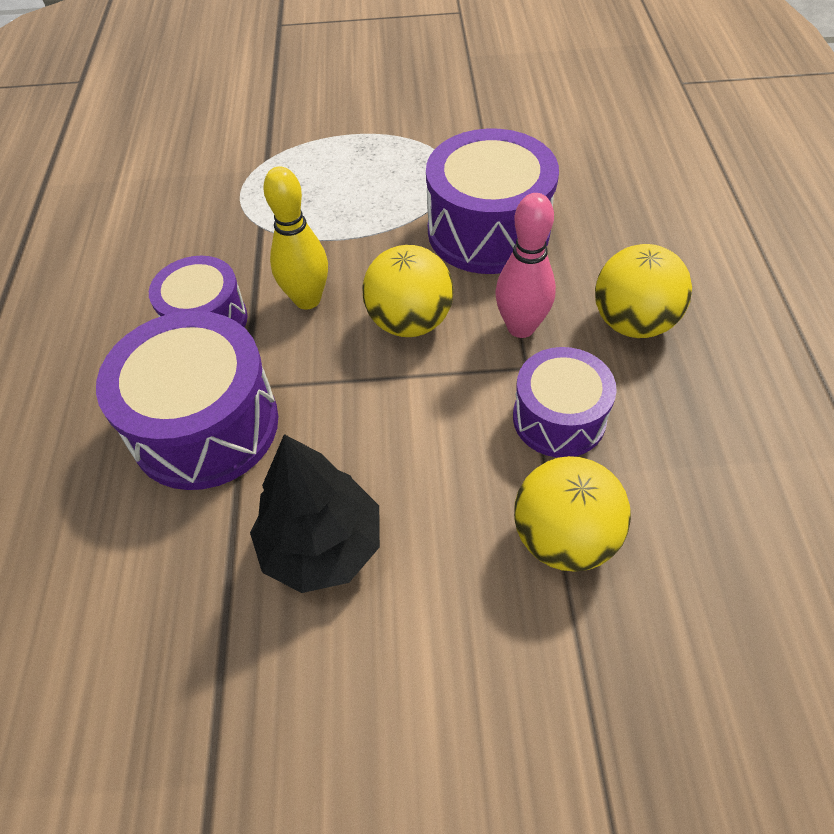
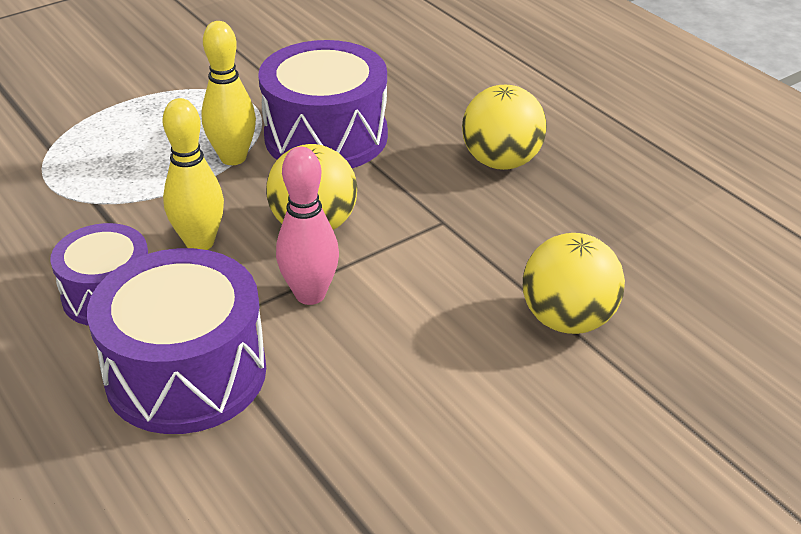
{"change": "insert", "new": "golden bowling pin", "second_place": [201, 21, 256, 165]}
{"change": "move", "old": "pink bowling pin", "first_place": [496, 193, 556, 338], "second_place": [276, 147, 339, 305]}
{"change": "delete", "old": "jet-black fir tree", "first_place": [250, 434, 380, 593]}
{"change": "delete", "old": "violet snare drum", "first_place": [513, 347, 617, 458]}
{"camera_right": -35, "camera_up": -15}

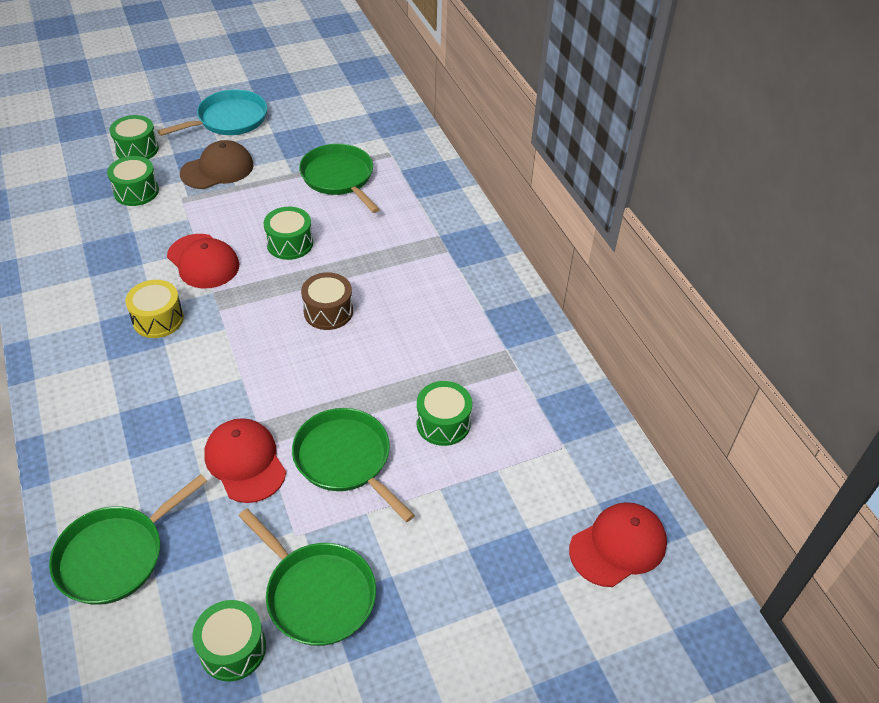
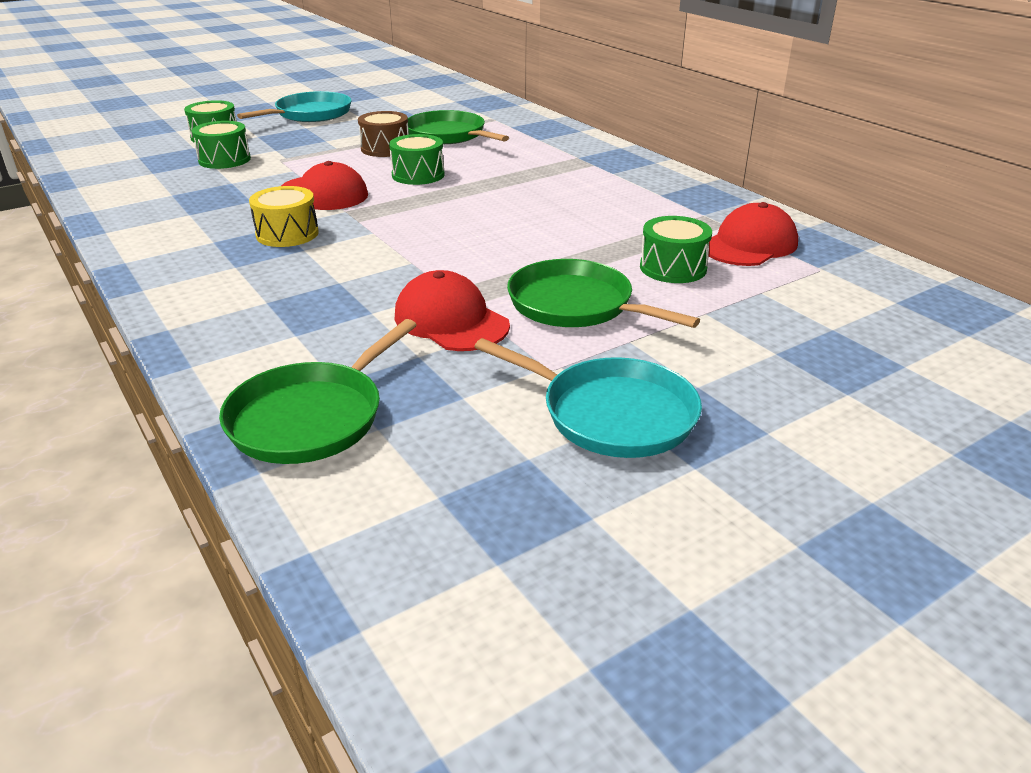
{"change": "move", "old": "russet snare drum", "first_place": [301, 272, 353, 330], "second_place": [358, 111, 409, 157]}
{"change": "recolor", "old": "emerald skillet", "new": "teal skillet", "first_place": [239, 509, 376, 646], "second_place": [474, 338, 702, 458]}
{"change": "move", "old": "red cap", "first_place": [569, 502, 667, 587], "second_place": [709, 202, 798, 266]}
{"change": "delete", "old": "russet cap", "first_place": [180, 140, 253, 189]}
{"change": "delete", "old": "emerald snare drum", "first_place": [192, 600, 266, 681]}
{"camera_right": -10, "camera_up": -15}

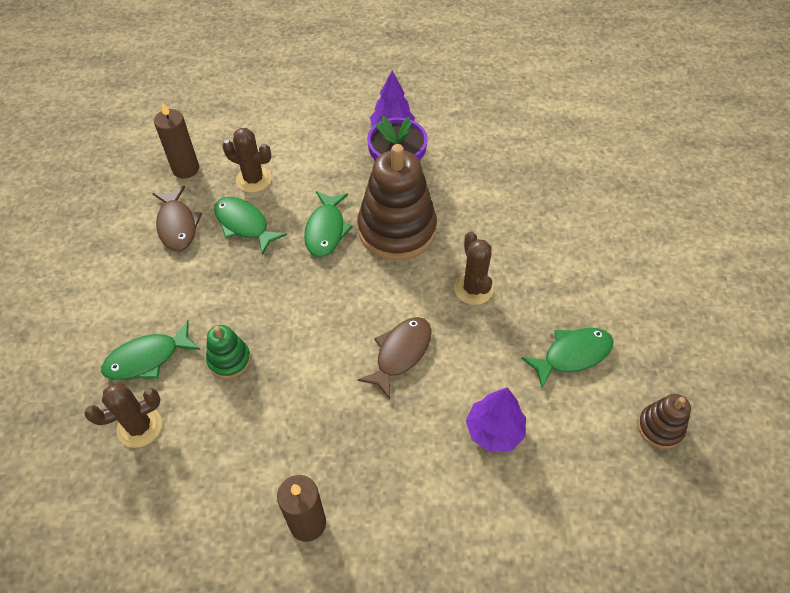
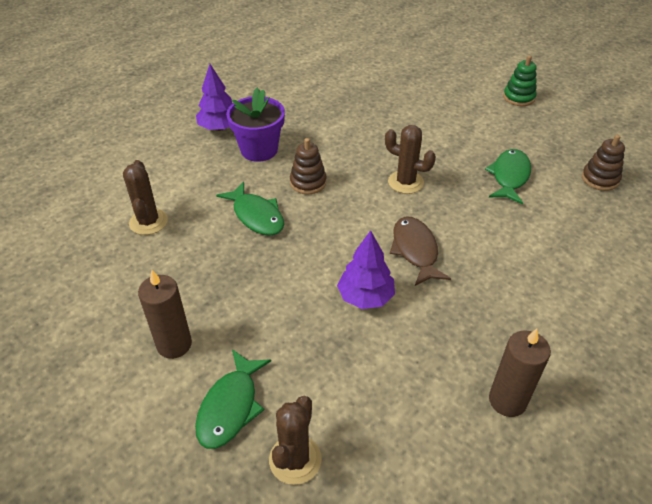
{"change": "rotate", "old": "russet cactus", "first_place": [222, 128, 271, 193], "second_place": [123, 160, 168, 235], "degrees": -75}
{"change": "move", "old": "russet pillar candle", "first_place": [154, 102, 199, 179], "second_place": [138, 270, 192, 359]}
{"change": "resize", "old": "russet stacking toy", "first_place": [358, 144, 437, 260], "second_place": [290, 138, 327, 194], "factor": 0.49}
{"change": "move", "old": "violet fir tree", "first_place": [466, 387, 526, 452], "second_place": [337, 230, 395, 309]}
{"change": "move", "old": "emerald stacking toy", "first_place": [206, 325, 251, 379], "second_place": [503, 55, 537, 106]}
{"change": "delete", "old": "russet fish figure", "first_place": [152, 186, 202, 251]}
{"change": "delete", "old": "emerald fish figure", "first_place": [214, 197, 287, 255]}
{"camera_right": -45, "camera_up": -10}

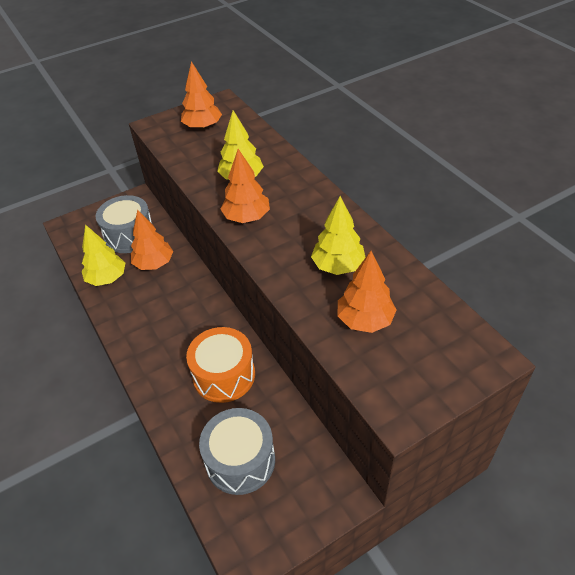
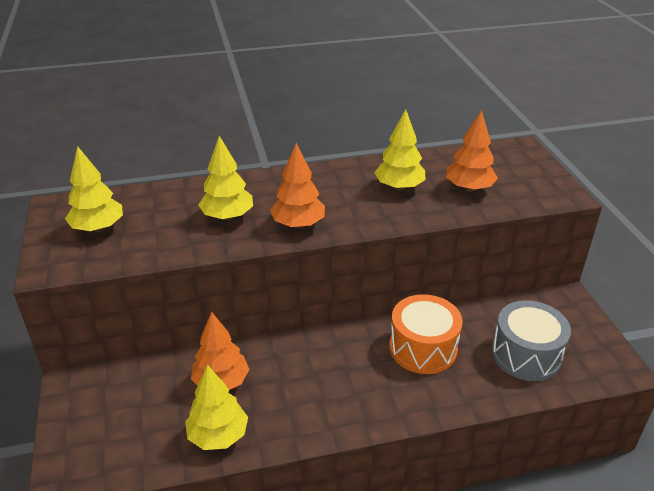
{"change": "recolor", "old": "orange fir tree", "new": "golden fir tree", "first_place": [181, 61, 222, 130], "second_place": [65, 146, 123, 232]}
{"change": "delete", "old": "gray snare drum", "first_place": [96, 195, 152, 253]}
{"camera_right": -75, "camera_up": -10}

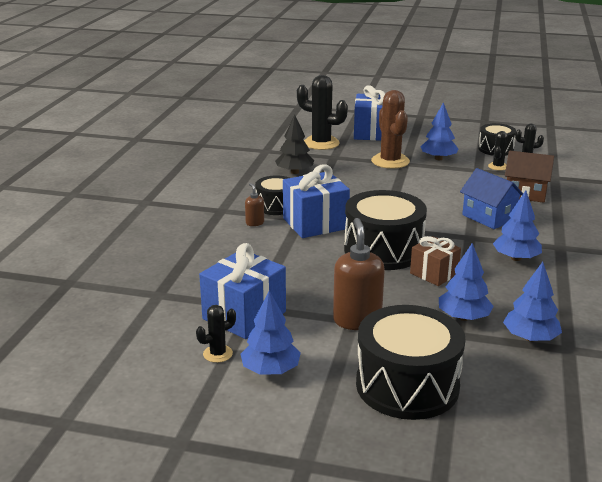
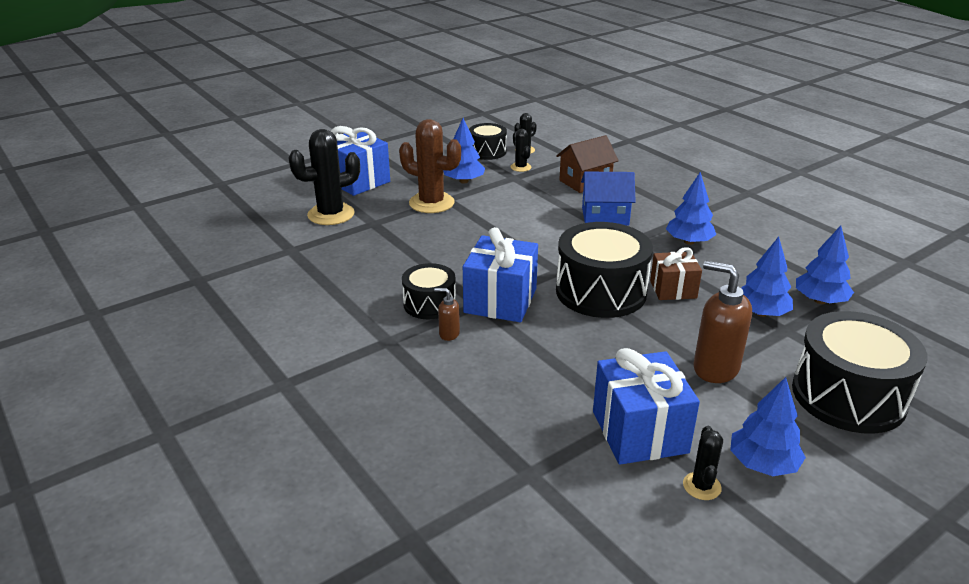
{"change": "delete", "old": "jet-black fir tree", "first_place": [275, 114, 314, 174]}
{"camera_right": -50, "camera_up": 5}

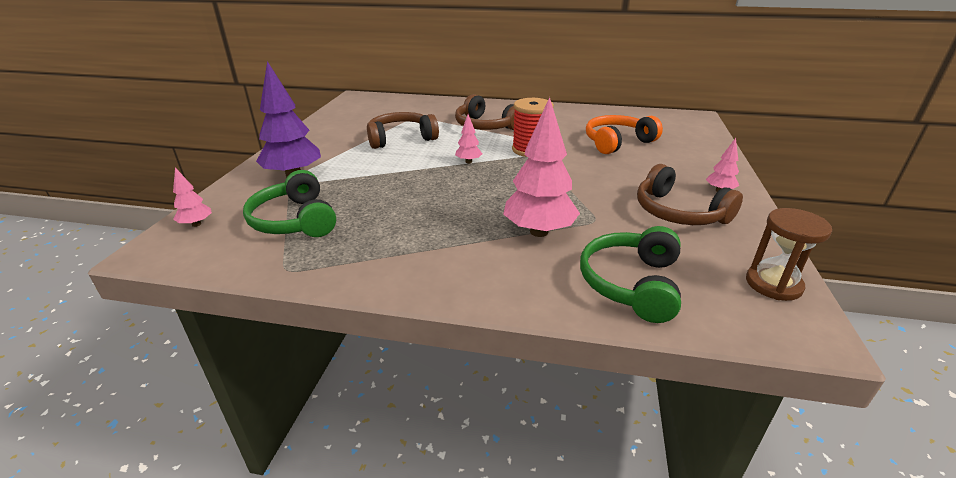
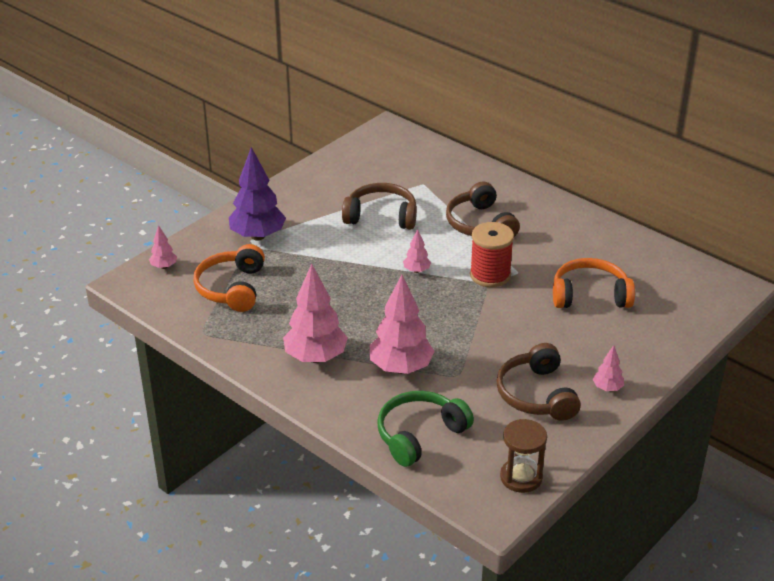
{"change": "recolor", "old": "emerald headset", "new": "orange headset", "first_place": [243, 170, 336, 237], "second_place": [193, 244, 265, 312]}
{"change": "insert", "new": "pink fir tree", "second_place": [283, 264, 348, 363]}
{"camera_right": 30, "camera_up": 5}

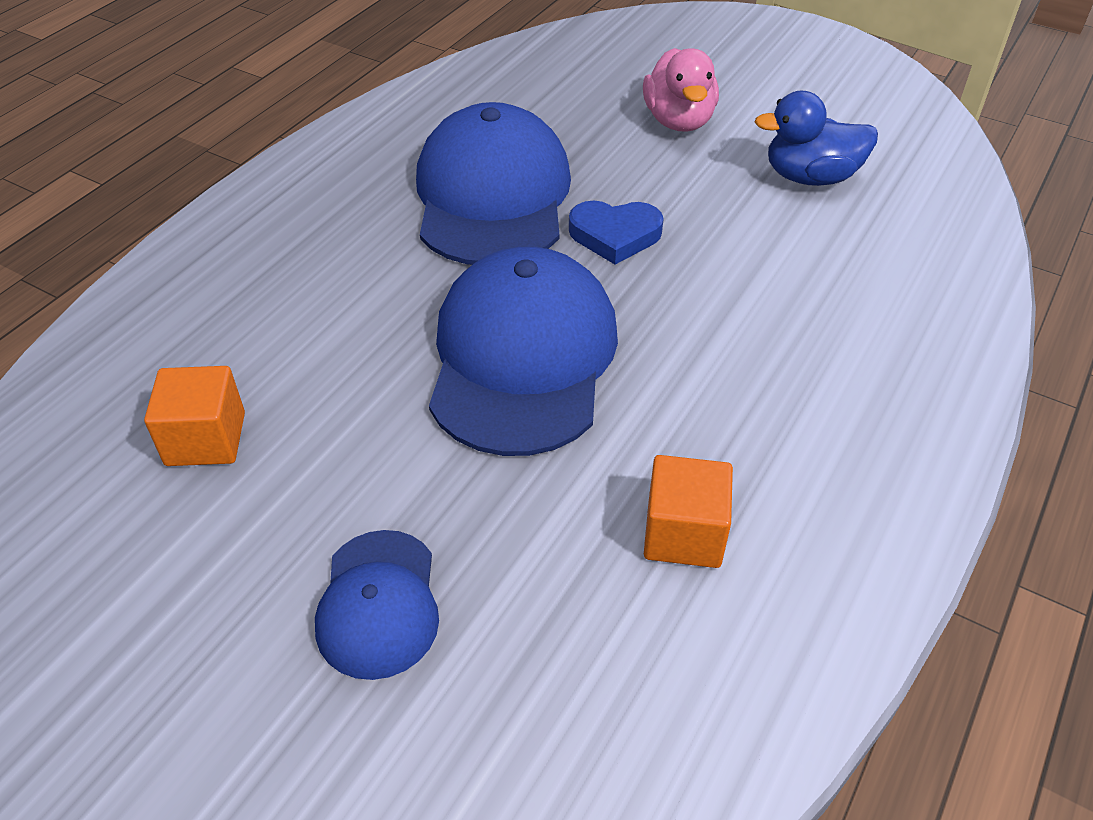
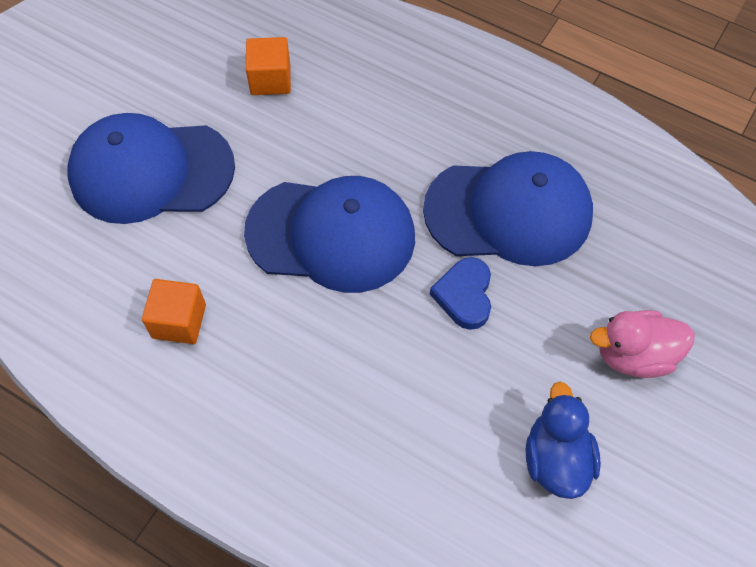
{"change": "resize", "old": "cobalt cap", "first_place": [315, 530, 439, 680], "second_place": [67, 113, 235, 224], "factor": 1.87}
{"camera_right": 90, "camera_up": 15}

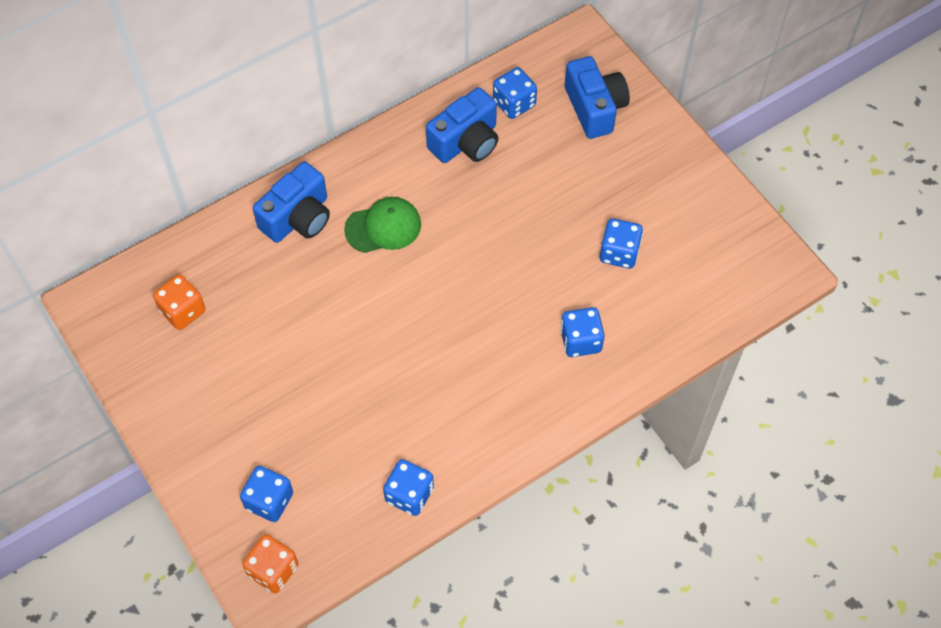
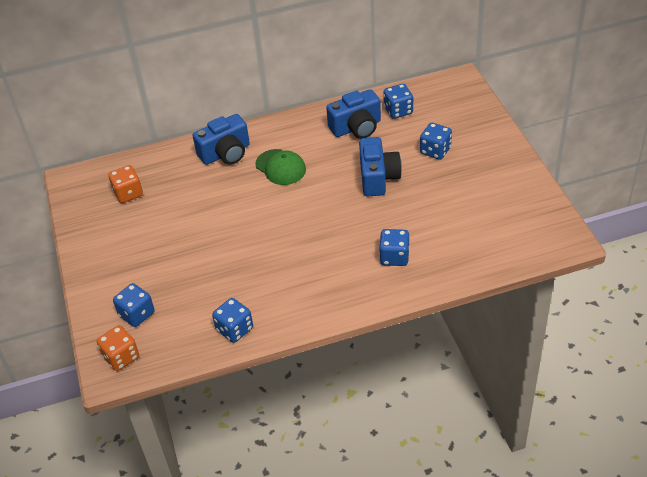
{"change": "rotate", "old": "emerald cap", "first_place": [344, 197, 421, 253], "second_place": [255, 149, 306, 185], "degrees": 45}
{"change": "move", "old": "cobalt camera", "first_place": [564, 56, 630, 139], "second_place": [359, 137, 402, 196]}
{"change": "move", "old": "cobalt game die", "first_place": [600, 218, 643, 269], "second_place": [420, 123, 452, 160]}
{"camera_right": 20, "camera_up": -15}

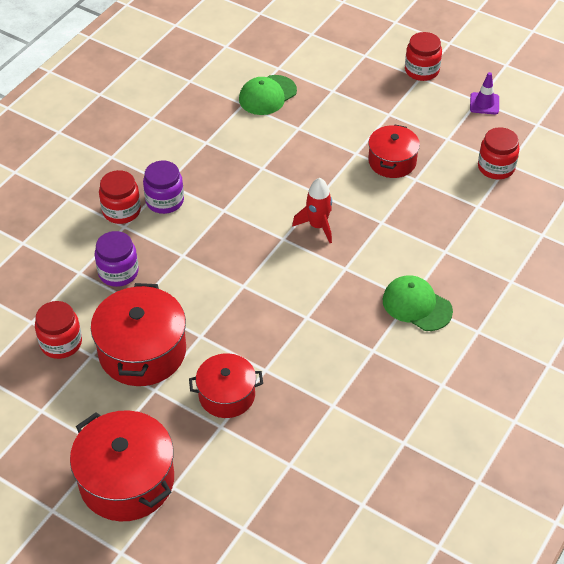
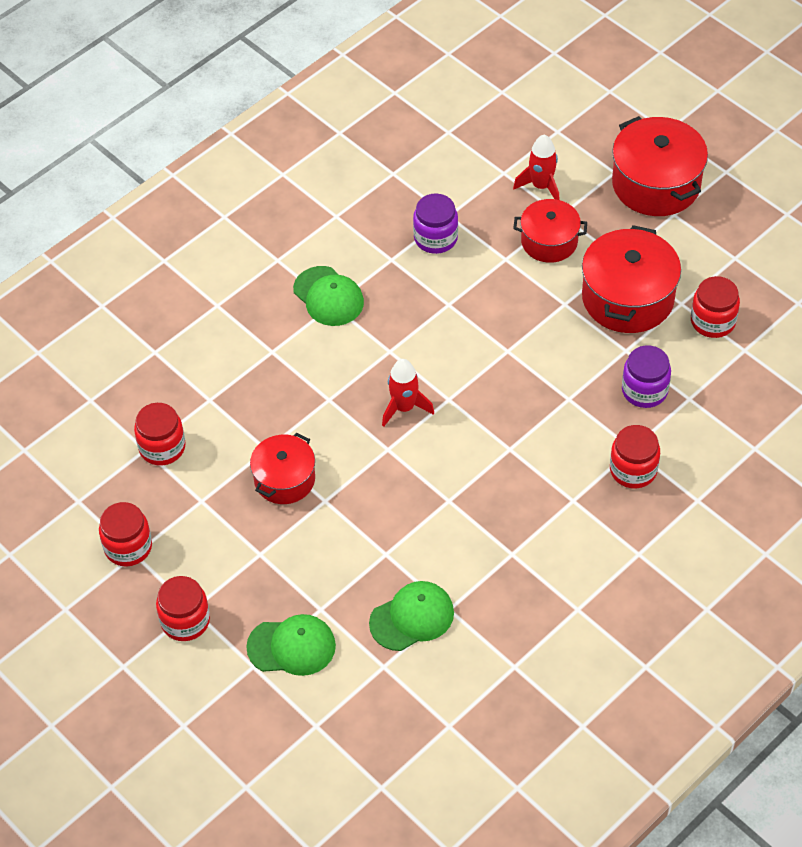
{"change": "replace", "old": "violet road cone", "new": "red jam jar", "first_place": [470, 72, 499, 114], "second_place": [99, 502, 152, 566]}
{"change": "insert", "new": "emerald cap", "second_place": [246, 614, 336, 676]}
{"change": "move", "old": "violet jam jar", "first_place": [143, 161, 184, 214], "second_place": [413, 194, 458, 254]}
{"change": "insert", "new": "red rocket", "second_place": [513, 135, 560, 200]}
{"camera_right": -165, "camera_up": 5}

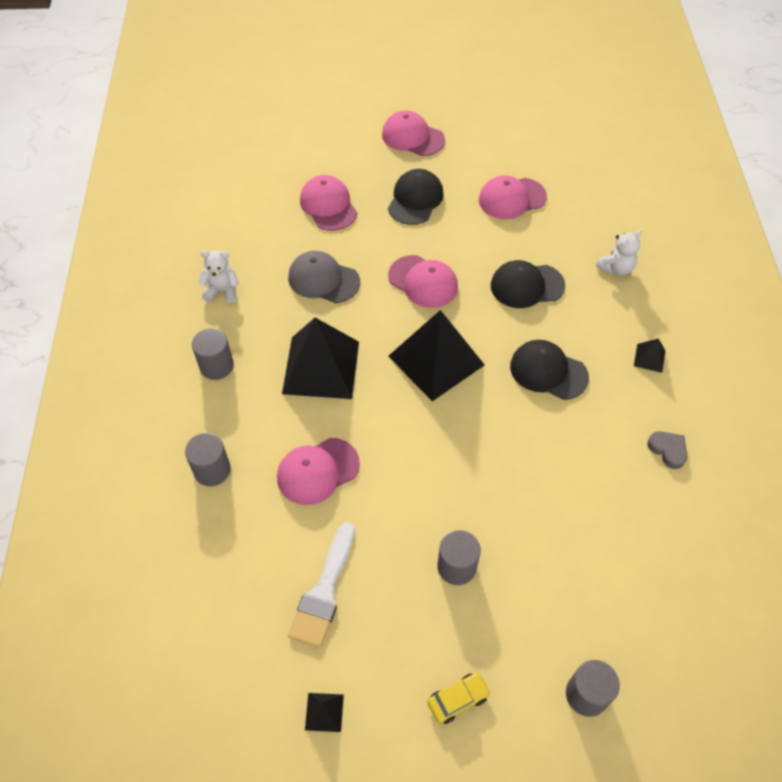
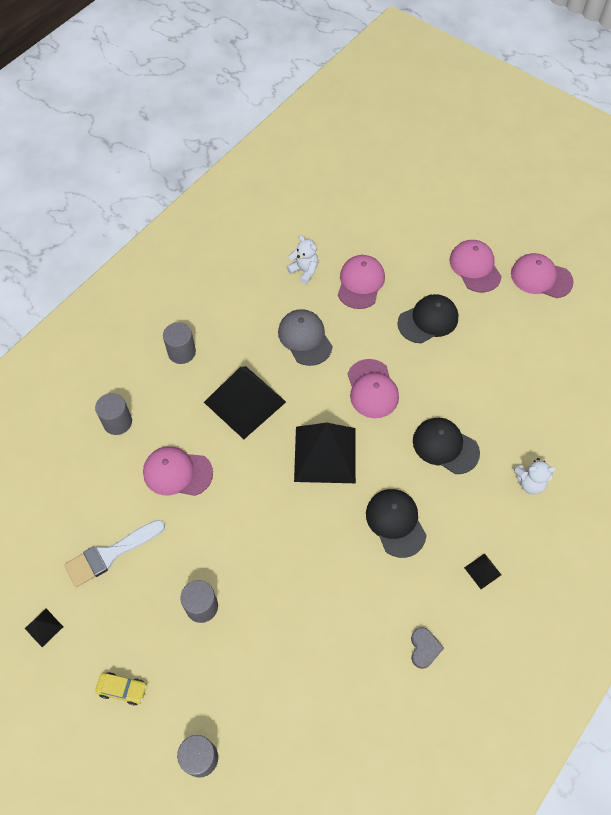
{"change": "move", "old": "pure white stuffed bear", "first_place": [198, 250, 239, 303], "second_place": [287, 235, 318, 284]}
{"change": "move", "old": "pink cap", "first_place": [479, 175, 547, 219], "second_place": [511, 253, 574, 298]}
{"camera_right": 40, "camera_up": 5}

